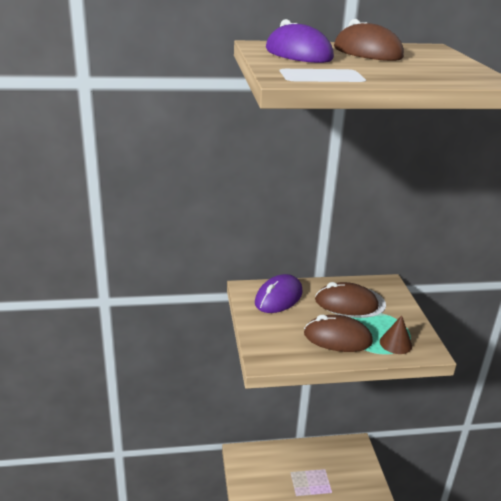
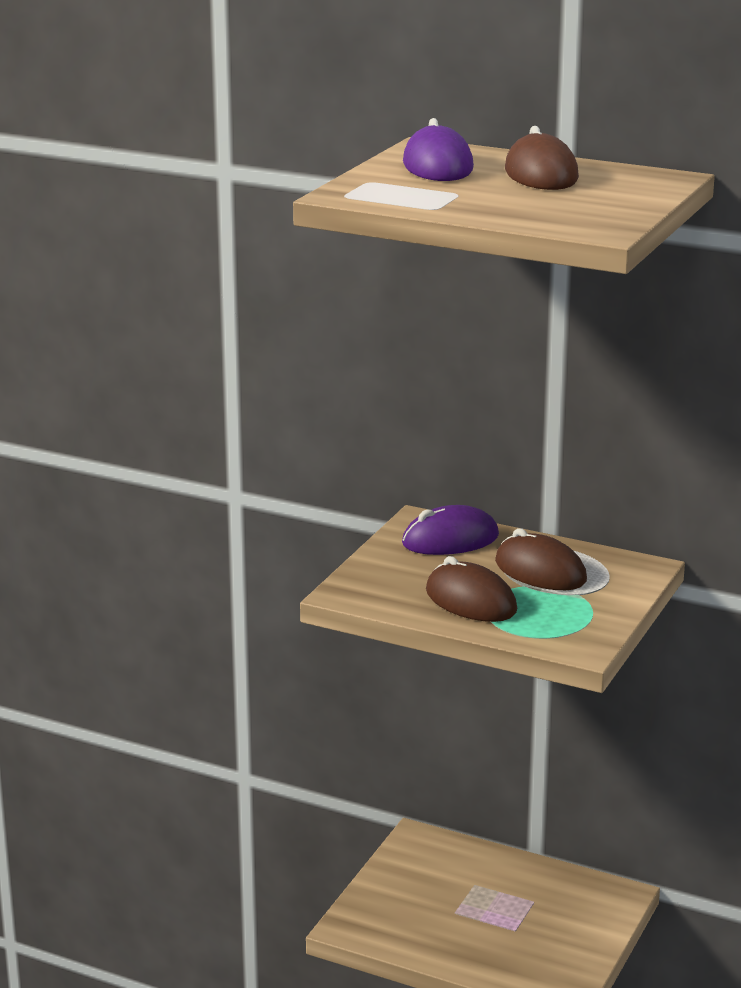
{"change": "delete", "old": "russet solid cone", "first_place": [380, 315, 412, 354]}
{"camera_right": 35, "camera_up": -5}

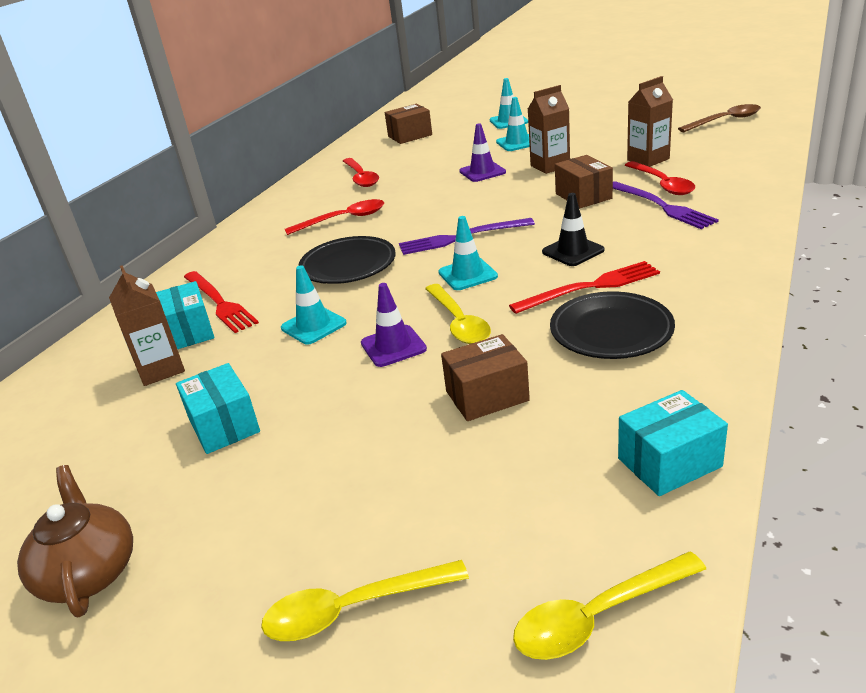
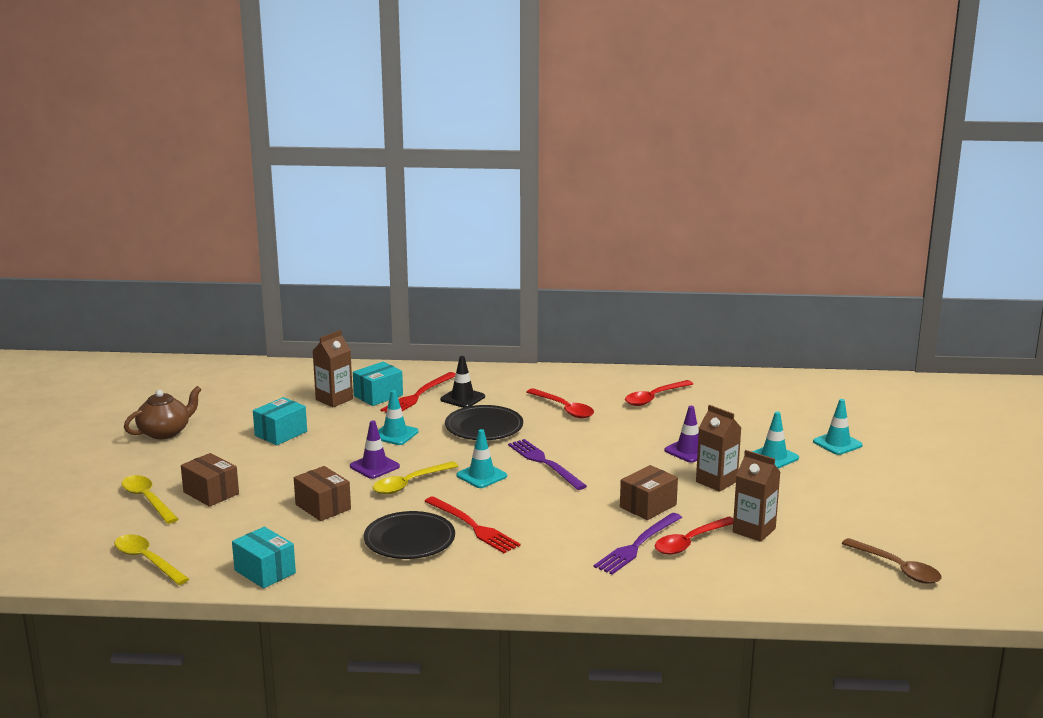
{"change": "move", "old": "russet parcel", "first_place": [385, 104, 432, 144], "second_place": [181, 453, 239, 507]}
{"change": "move", "old": "jet-black road cone", "first_place": [542, 193, 604, 266], "second_place": [440, 356, 485, 408]}
{"camera_right": 65, "camera_up": -10}

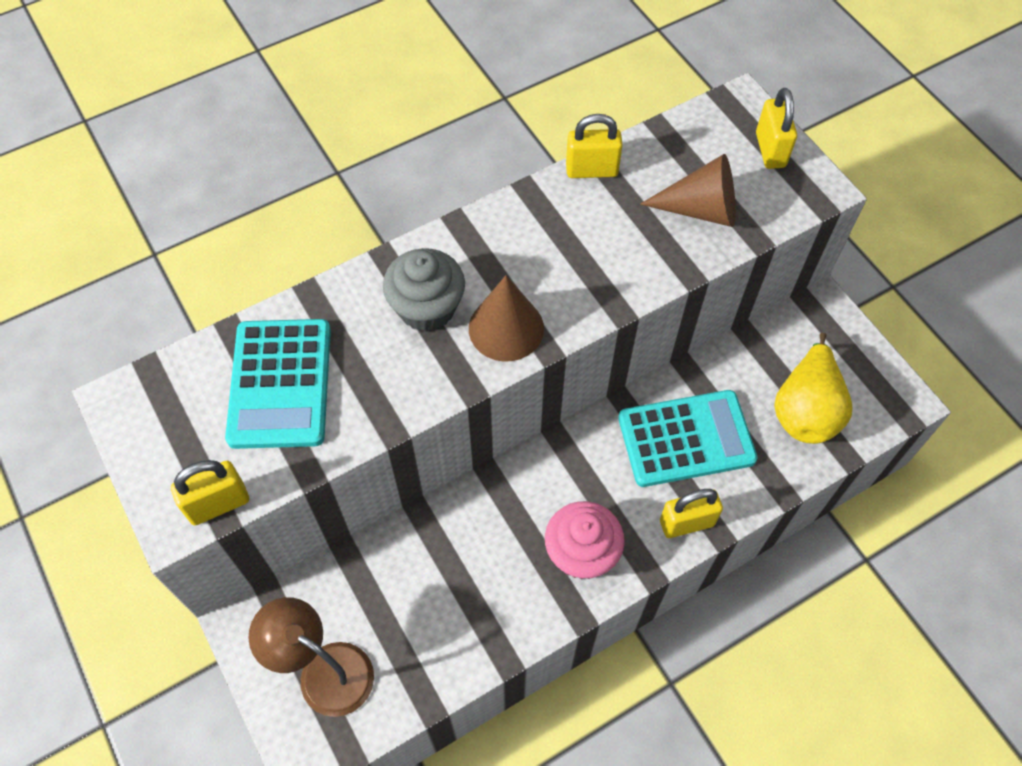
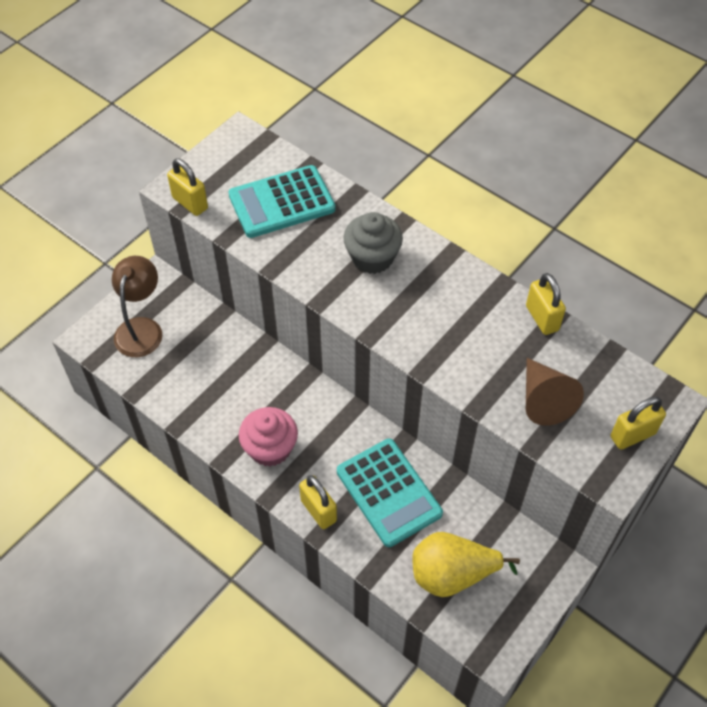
{"change": "delete", "old": "russet solid cone", "first_place": [469, 275, 544, 361]}
{"camera_right": 70, "camera_up": -5}

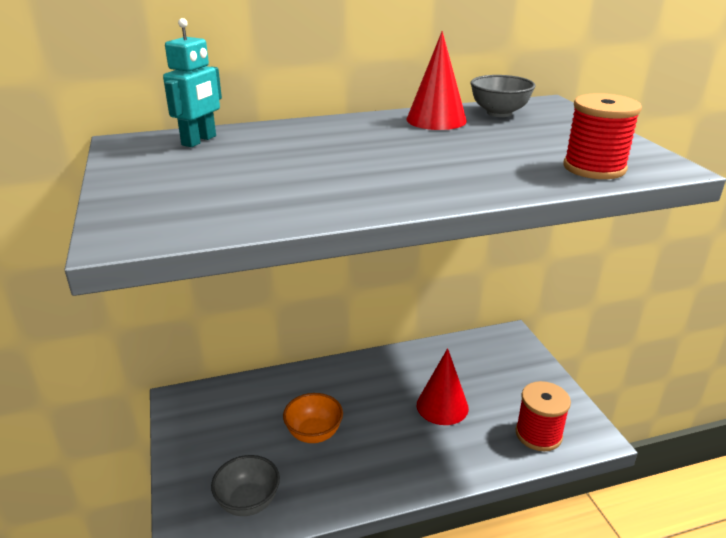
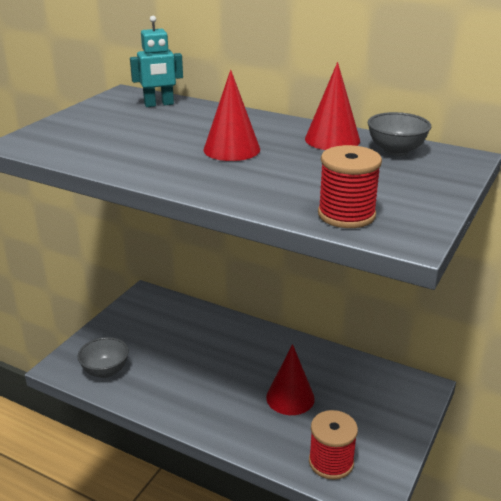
{"change": "insert", "new": "red solid cone", "second_place": [203, 70, 260, 161]}
{"change": "delete", "old": "orange deep dish", "first_place": [283, 393, 343, 443]}
{"camera_right": 45, "camera_up": 0}

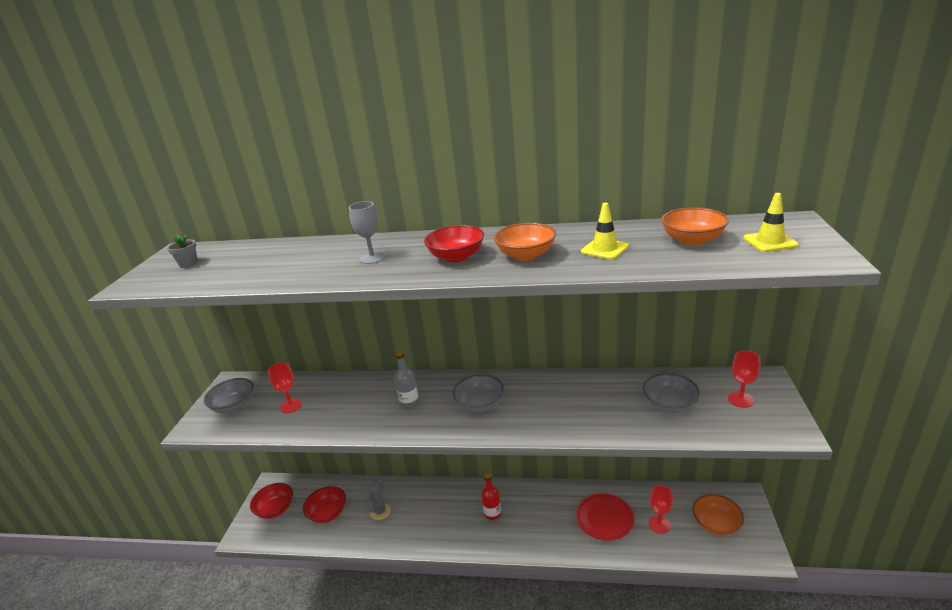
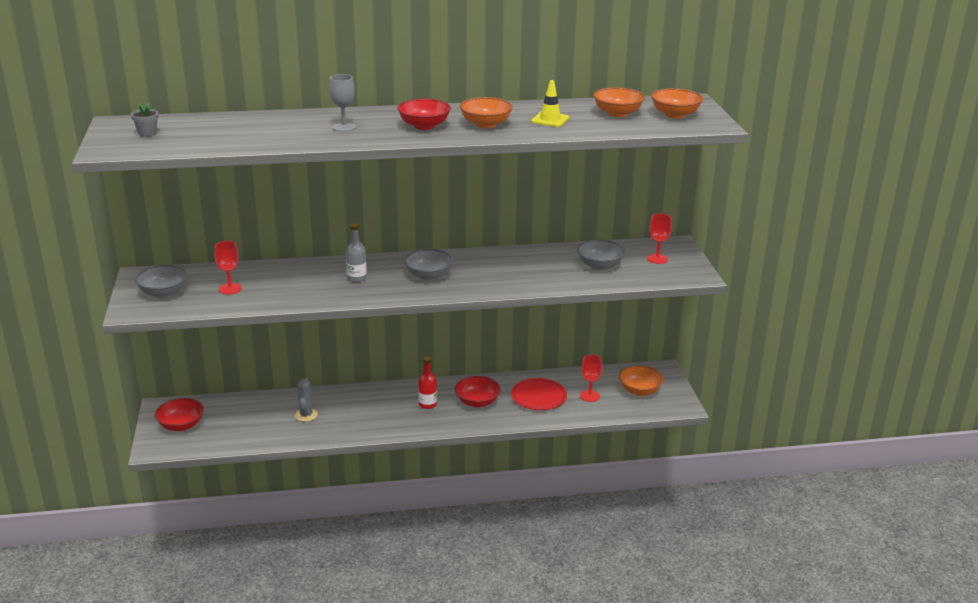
{"change": "move", "old": "red deep dish", "first_place": [303, 486, 346, 523], "second_place": [455, 376, 500, 408]}
{"change": "replace", "old": "golden road cone", "new": "orange deep dish", "first_place": [743, 193, 799, 252], "second_place": [651, 88, 703, 118]}
{"camera_right": -20, "camera_up": 0}

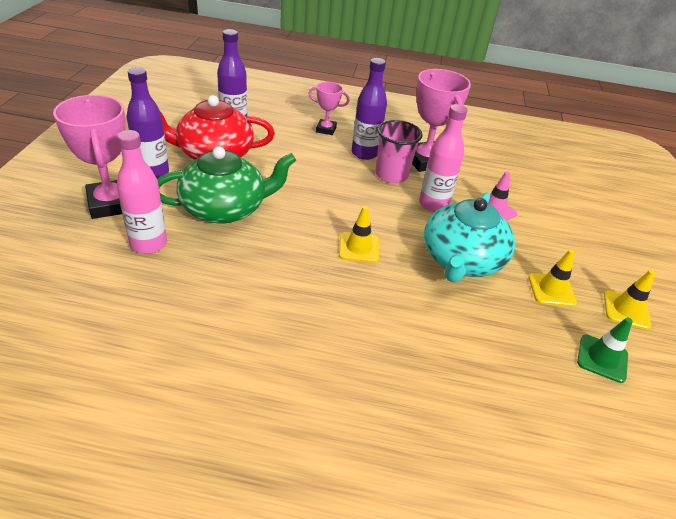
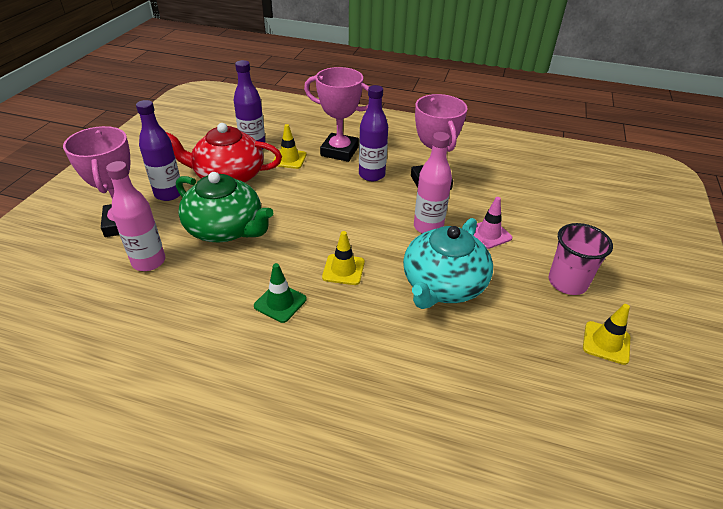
{"change": "rotate", "old": "emerald china teapot", "first_place": [157, 146, 296, 224], "second_place": [176, 172, 273, 243], "degrees": 45}
{"change": "move", "old": "emerald road cone", "first_place": [577, 317, 633, 383], "second_place": [254, 263, 307, 323]}
{"change": "move", "old": "golden road cone", "first_place": [529, 249, 577, 307], "second_place": [272, 124, 307, 169]}
{"change": "resize", "old": "pink prize cup", "first_place": [309, 82, 350, 135], "second_place": [304, 67, 369, 162], "factor": 1.81}
{"change": "move", "old": "pink beaker", "first_place": [375, 120, 423, 183], "second_place": [549, 223, 613, 295]}
{"camera_right": 10, "camera_up": 0}

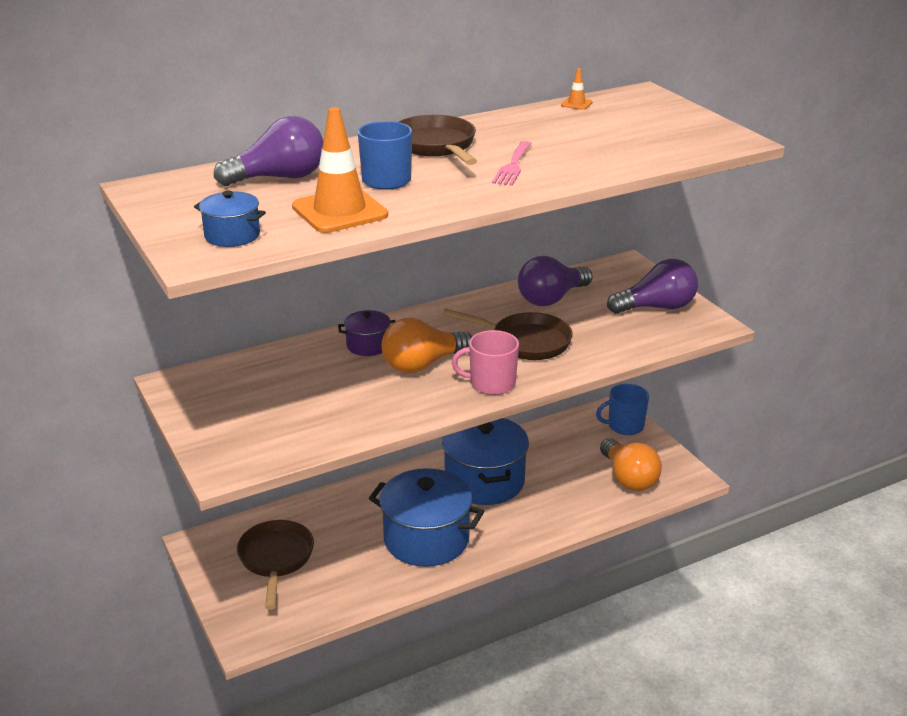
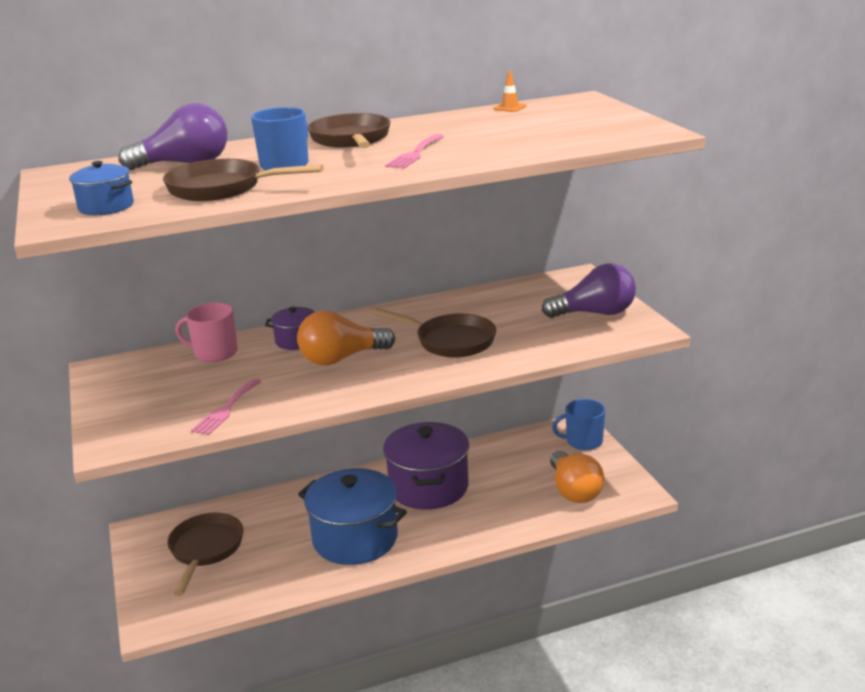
{"change": "replace", "old": "orange road cone", "new": "russet skillet", "first_place": [292, 107, 388, 233], "second_place": [163, 159, 324, 201]}
{"change": "move", "old": "pink coffee mug", "first_place": [452, 330, 519, 395], "second_place": [175, 303, 238, 362]}
{"change": "insert", "new": "pink fork", "second_place": [191, 379, 261, 435]}
{"change": "recolor", "old": "cobalt stockpot", "new": "violet stockpot", "first_place": [442, 418, 529, 505], "second_place": [383, 422, 469, 510]}
{"change": "delete", "old": "violet bulb", "first_place": [518, 256, 592, 306]}
{"camera_right": 10, "camera_up": -5}

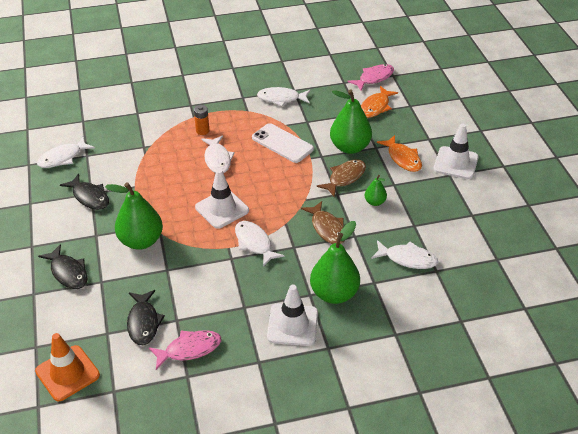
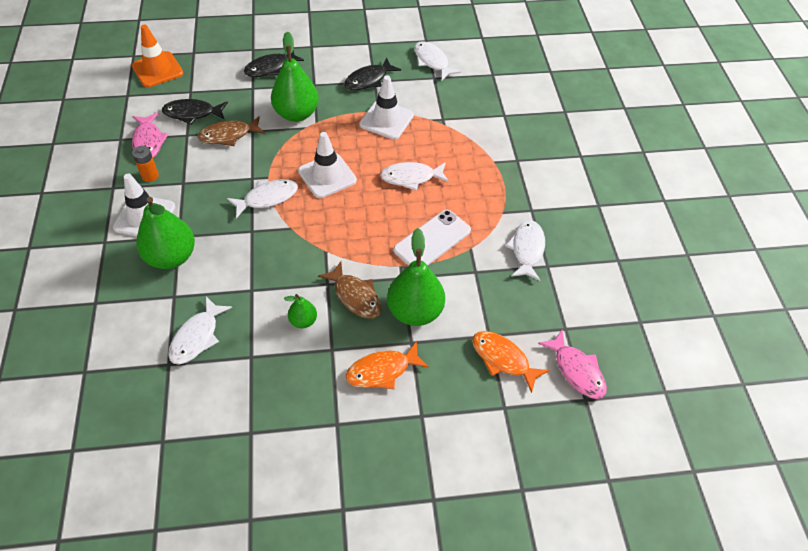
{"change": "move", "old": "orange battery", "first_place": [194, 105, 209, 135], "second_place": [132, 146, 159, 182]}
{"change": "move", "old": "russet fish figure", "first_place": [301, 201, 344, 244], "second_place": [197, 116, 265, 146]}
{"change": "move", "old": "pure white road cone", "first_place": [434, 123, 479, 179], "second_place": [359, 76, 414, 139]}
{"camera_right": 95, "camera_up": 10}

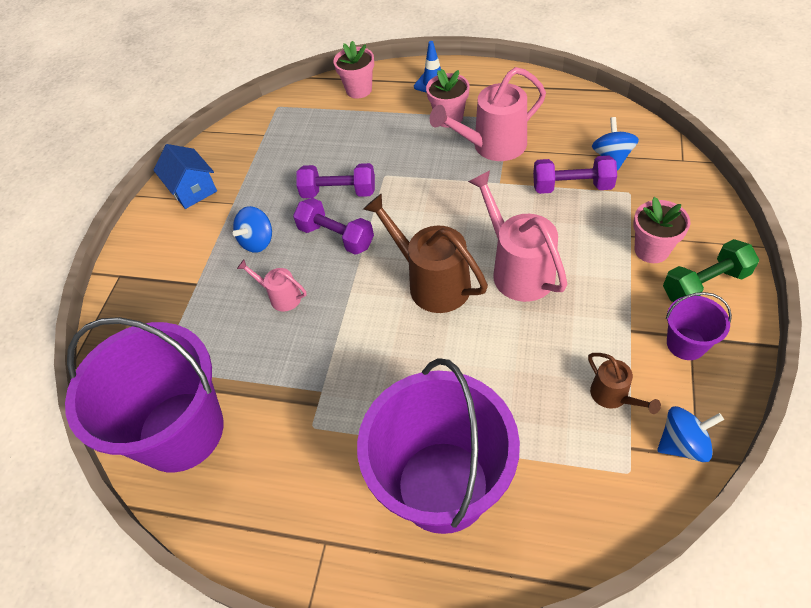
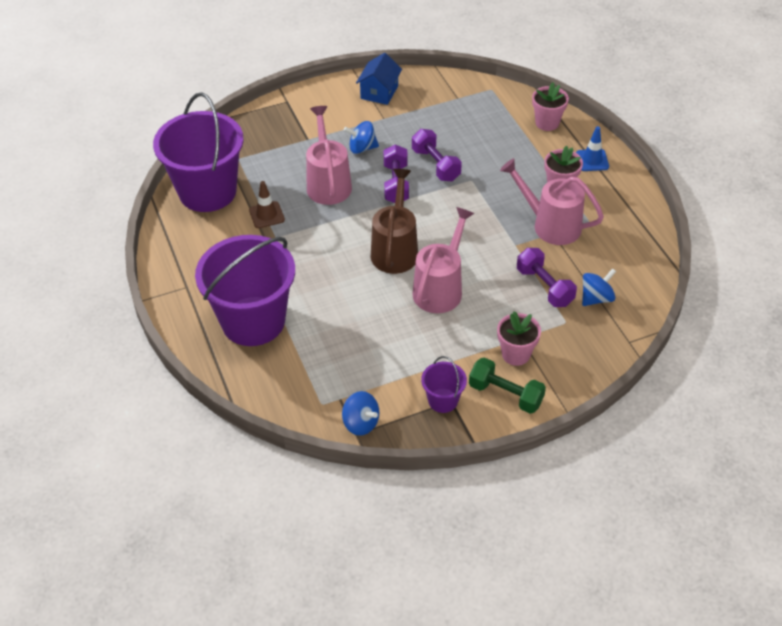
{"change": "insert", "new": "russet road cone", "second_place": [249, 181, 285, 228]}
{"change": "resize", "old": "pink watering pot", "first_place": [237, 260, 307, 311], "second_place": [306, 106, 352, 205], "factor": 1.92}
{"change": "delete", "old": "russet watering pot", "first_place": [588, 353, 661, 414]}
{"camera_right": 50, "camera_up": -5}

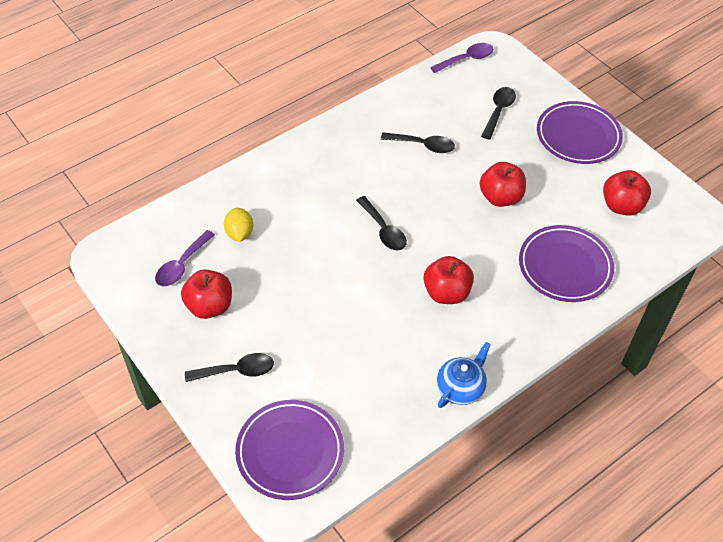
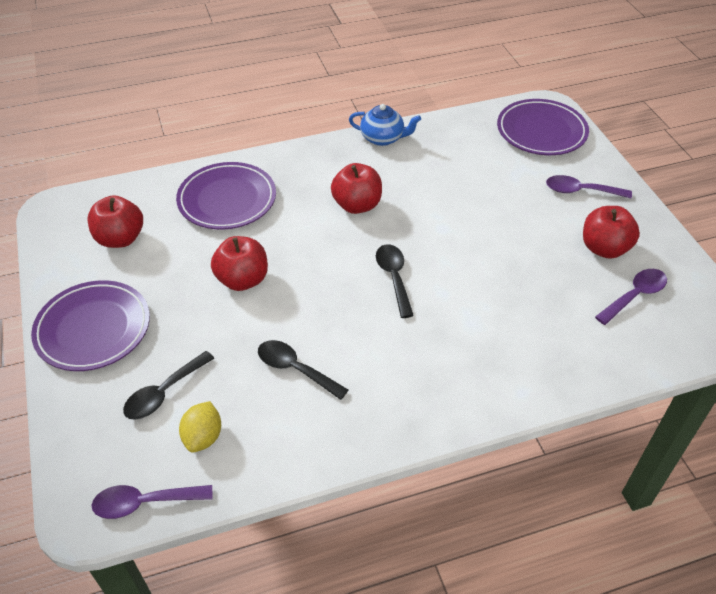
{"change": "move", "old": "golden toy lemon", "first_place": [224, 208, 253, 242], "second_place": [179, 401, 221, 453]}
{"change": "rotate", "old": "cobalt china teapot", "first_place": [437, 342, 491, 408], "second_place": [349, 104, 421, 146], "degrees": -135}
{"change": "recolor", "old": "jet-black spoon", "new": "violet spoon", "first_place": [185, 353, 274, 382], "second_place": [546, 175, 632, 198]}
{"camera_right": -160, "camera_up": -5}

